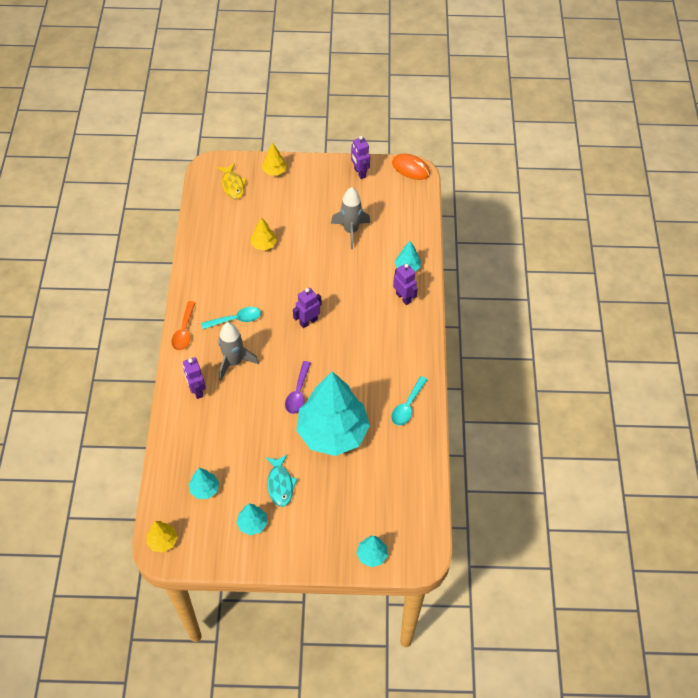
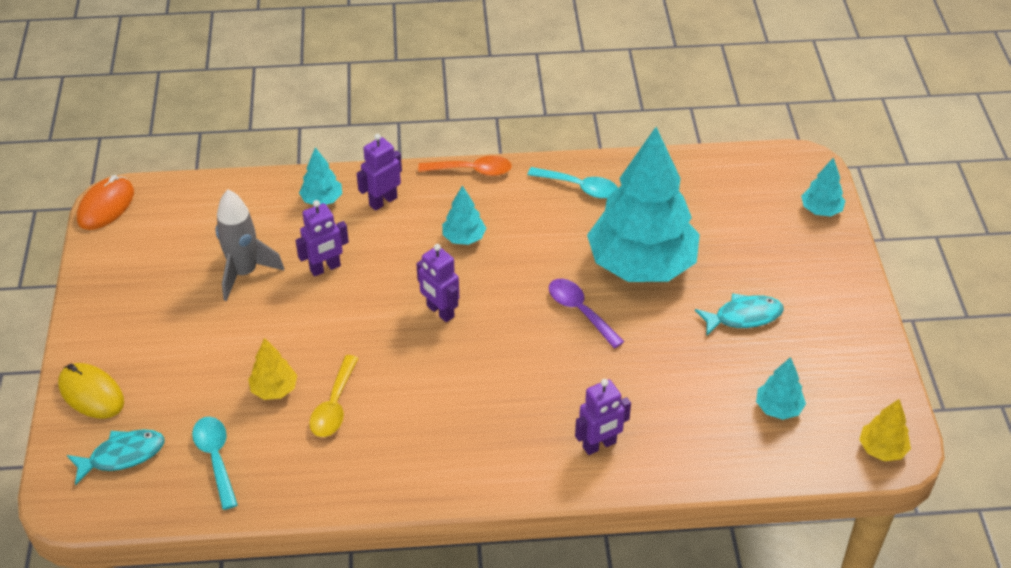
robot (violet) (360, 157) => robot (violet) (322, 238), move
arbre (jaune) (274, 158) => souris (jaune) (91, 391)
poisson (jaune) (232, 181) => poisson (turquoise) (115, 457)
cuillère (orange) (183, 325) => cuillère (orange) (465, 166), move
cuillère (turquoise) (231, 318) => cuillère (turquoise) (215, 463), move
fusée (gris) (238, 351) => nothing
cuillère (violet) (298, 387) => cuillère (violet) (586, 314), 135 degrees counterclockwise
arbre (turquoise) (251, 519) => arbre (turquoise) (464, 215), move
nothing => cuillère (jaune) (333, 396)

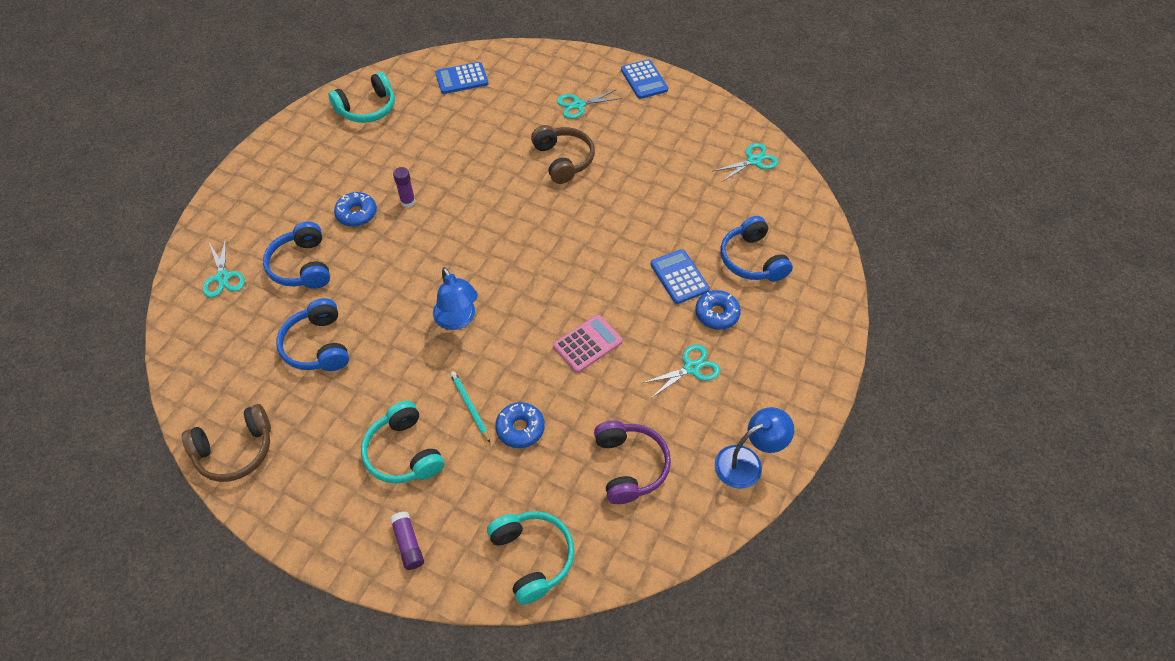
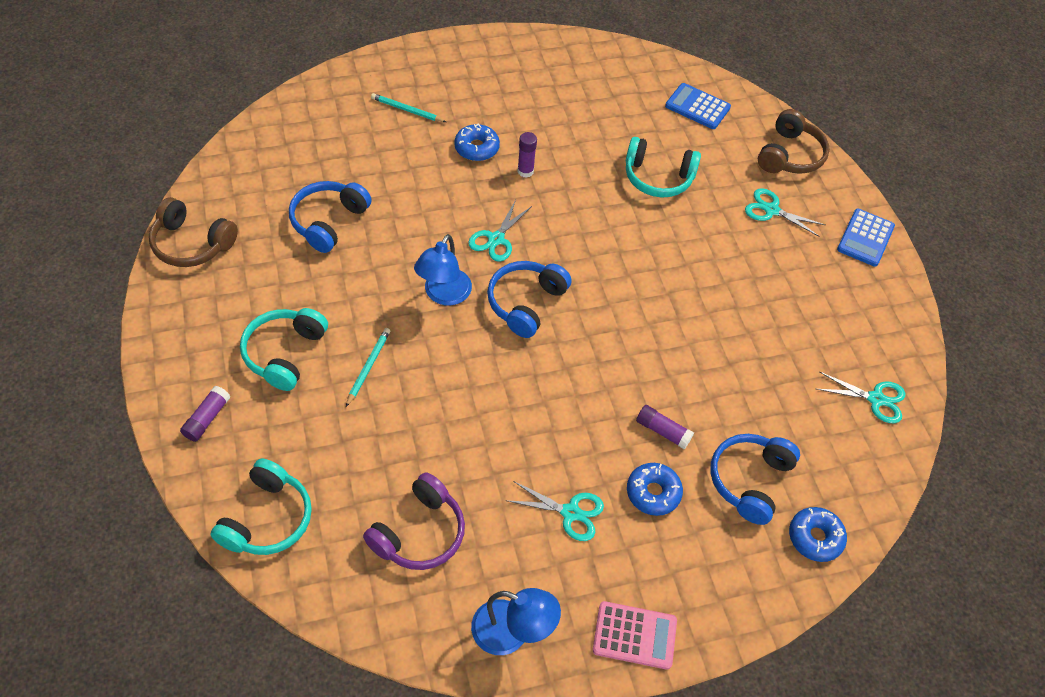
casque audio (turquoise) (361, 97) => casque audio (turquoise) (663, 167), move
casque audio (marron) (563, 154) => casque audio (marron) (794, 141), move
casque audio (bleu) (296, 255) => casque audio (bleu) (529, 299), move
ciseaux (turquoise) (224, 268) => ciseaux (turquoise) (500, 231), move
calculatrice (bleu) (680, 276) => bâton de colle (violet) (665, 427)
calculatrice (rose) (588, 344) => calculatrice (rose) (635, 635), move
beignet (bleu) (520, 425) => beignet (bleu) (818, 534), move
nothing => crayon (turquoise) (408, 107)

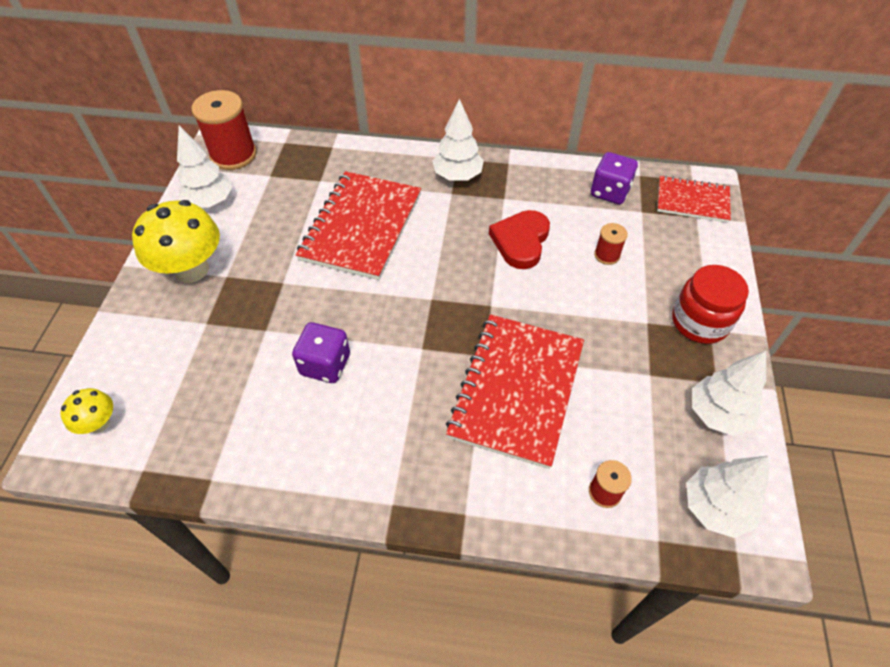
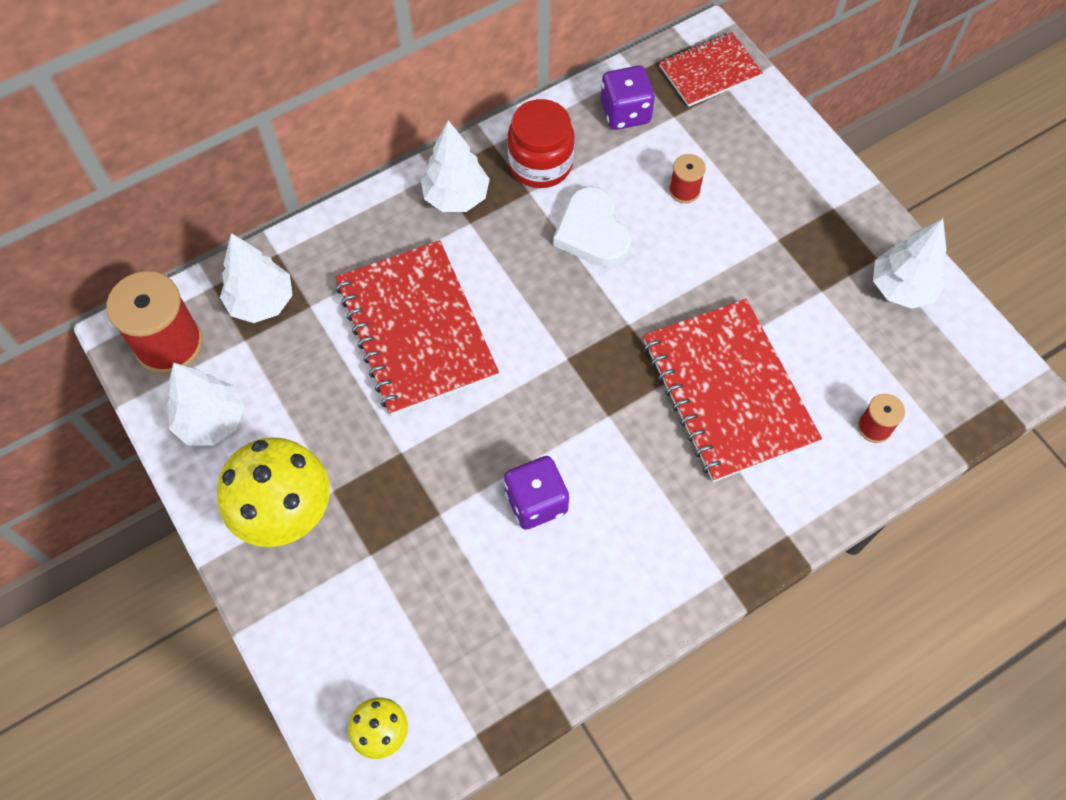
cœur (rouge) (519, 239) => cœur (blanc) (592, 226)
bocal (rouge) (710, 304) => bocal (rouge) (541, 143), move
arbre (blanc) (728, 497) => arbre (blanc) (256, 278), move

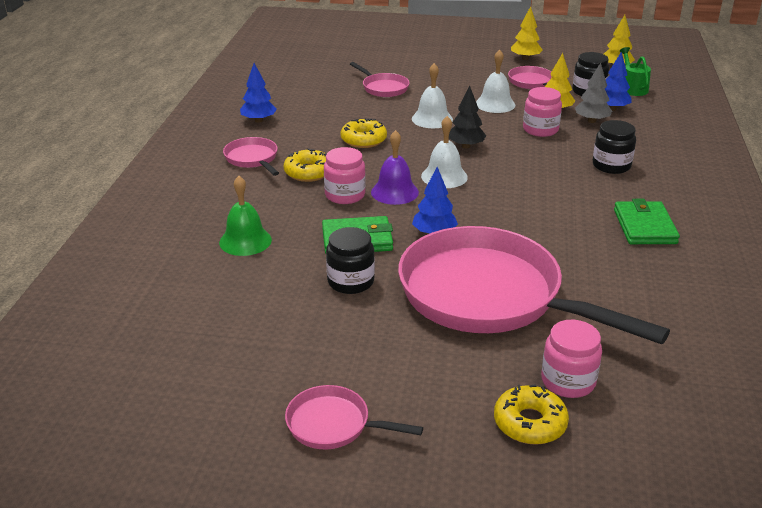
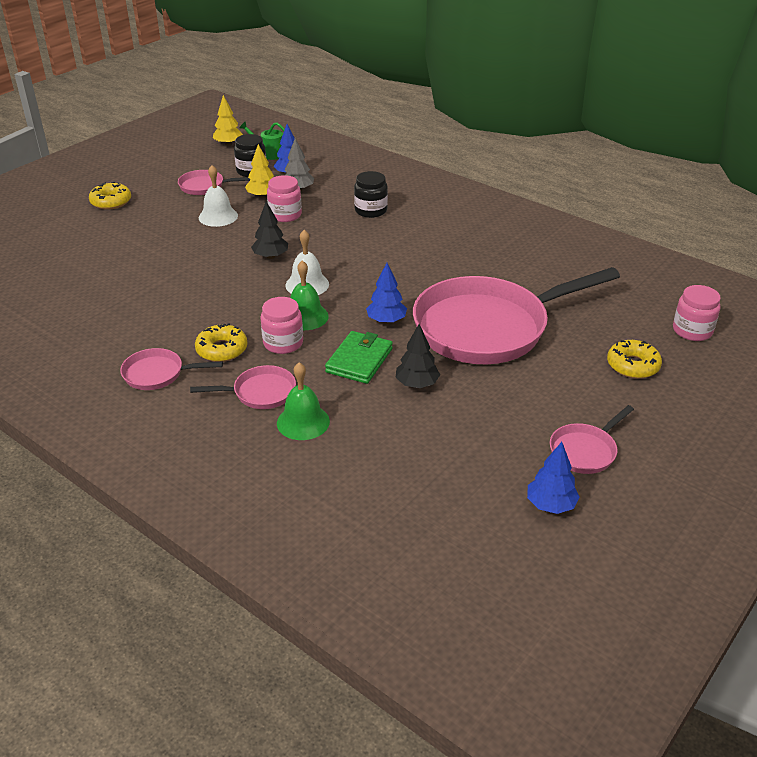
arbre (jaune) (526, 33) => nothing
poêle (rose) (380, 79) => poêle (rose) (243, 387), move
arbre (bleu) (258, 93) => arbre (bleu) (553, 478), move
cloche (blanc) (432, 95) => nothing
beignet (jaune) (364, 133) => beignet (jaune) (110, 196), move
cloche (violet) (395, 167) => cloche (vert) (309, 295)
portefeuille (vert) (647, 221) => nothing
bocal (noir) (350, 260) => arbre (noir) (417, 356)
bocal (rose) (571, 359) => bocal (rose) (697, 313), move

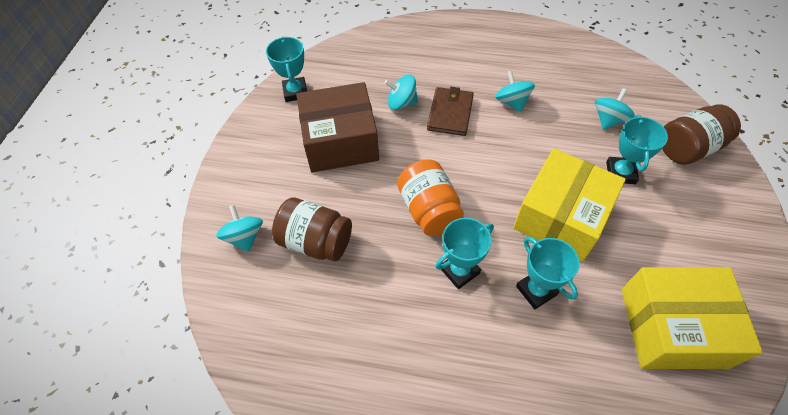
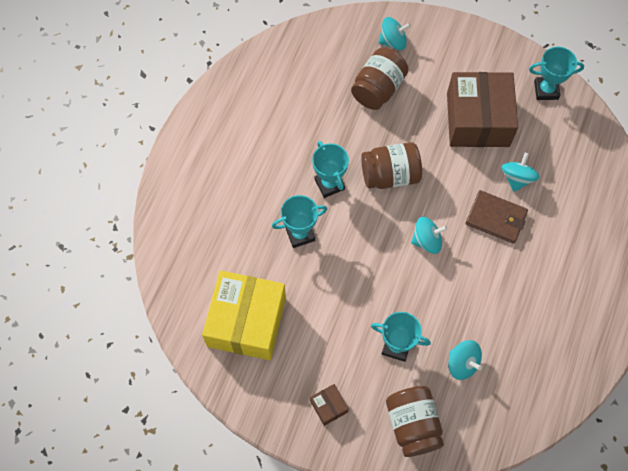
toupie (turquoise) (515, 91) => toupie (turquoise) (429, 235), move
boîte (jaune) (569, 205) => nothing
bocal (orange) (430, 197) => bocal (marron) (391, 165)
nothing => boîte (marron) (329, 405)

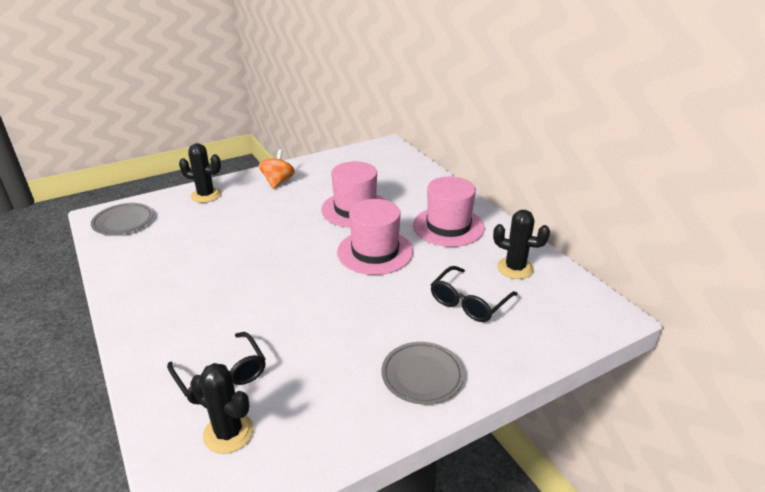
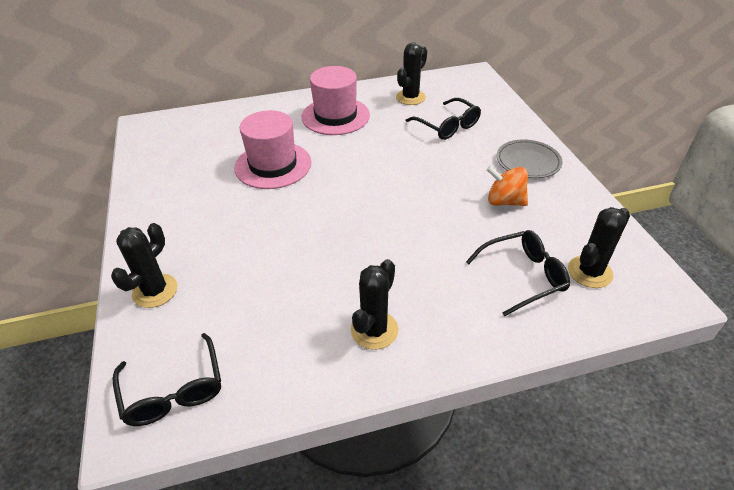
toupie (orange) (277, 169) => toupie (orange) (507, 186), move
chapeau (rose) (375, 237) => nothing
assiette (gris) (122, 219) => lunettes (noir) (166, 379)
nothing => cactus (noir) (374, 304)

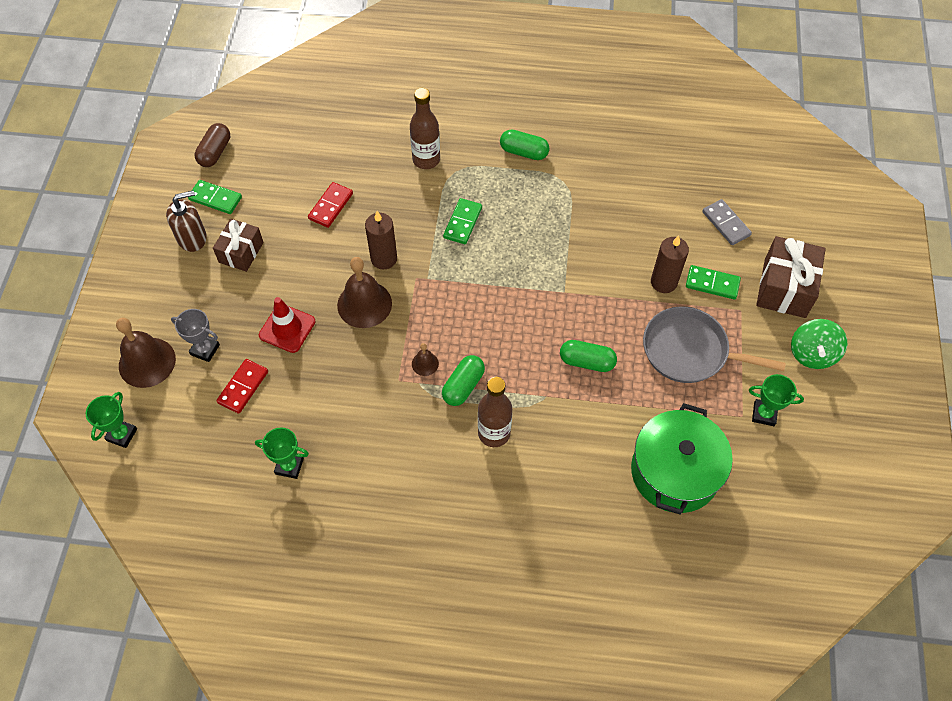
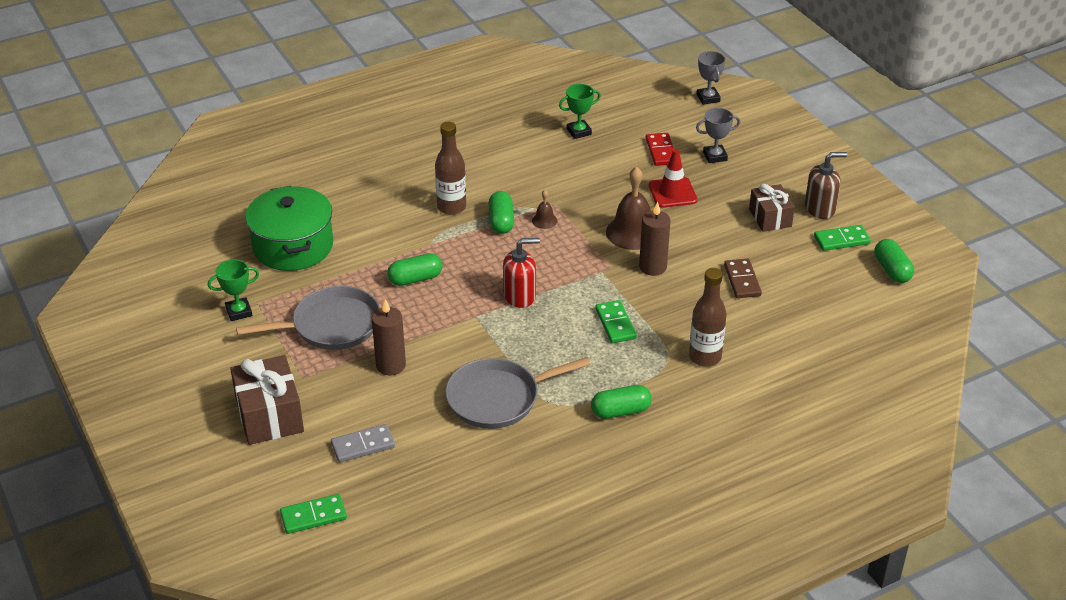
gélule (marron) (212, 145) => gélule (vert) (894, 261)
domino (rouge) (330, 205) => domino (marron) (743, 278)
distributeur de savon (marron) (186, 221) => distributeur de savon (marron) (826, 185), 135 degrees counterclockwise
domino (gris) (727, 222) => domino (gris) (363, 443), 45 degrees counterclockwise
domino (vert) (713, 282) => domino (vert) (313, 514), move
cloche (marron) (146, 353) => nothing
toupie (vert) (819, 344) => nothing
trophée (vert) (111, 420) => trophée (gris) (711, 78)
nothing => distributeur de savon (rouge) (521, 273)
nothing => poêle (gris) (518, 393)

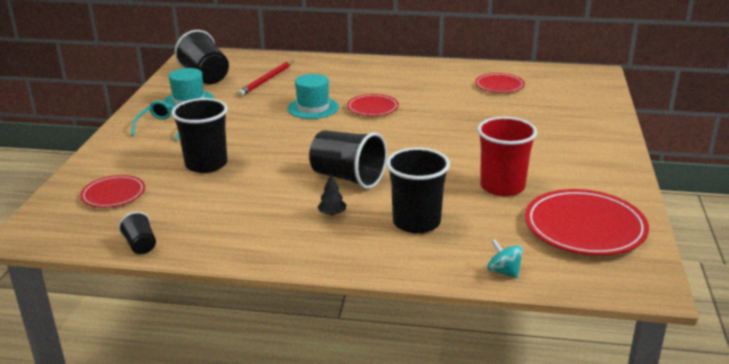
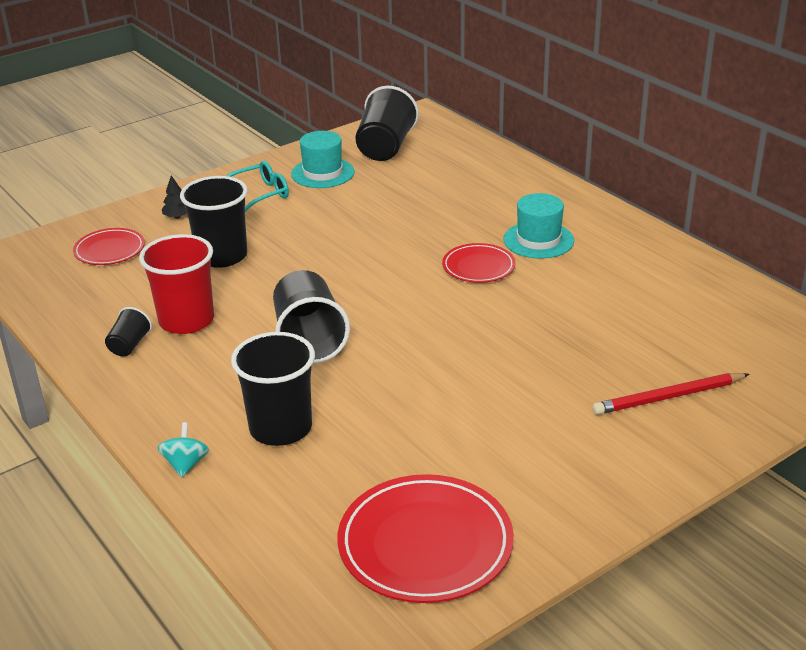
crayon (rouge) (265, 79) => crayon (rouge) (671, 394), move
assiette (rouge) (500, 83) => nothing
chapeau (turquoise) (313, 96) => chapeau (turquoise) (539, 226), move
gobelet (rouge) (507, 156) => gobelet (rouge) (176, 284), move
arbre (noir) (331, 195) => arbre (noir) (174, 197), move
gobelet (noir) (137, 233) => gobelet (noir) (128, 332), move
toupie (turquoise) (505, 258) => toupie (turquoise) (183, 450), move

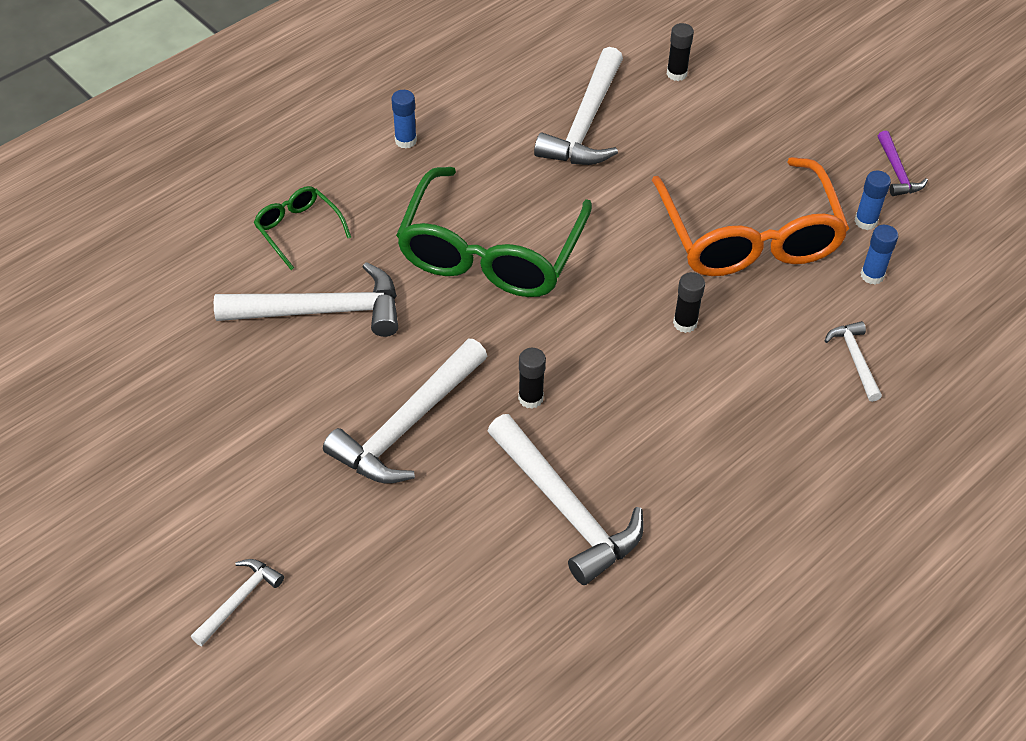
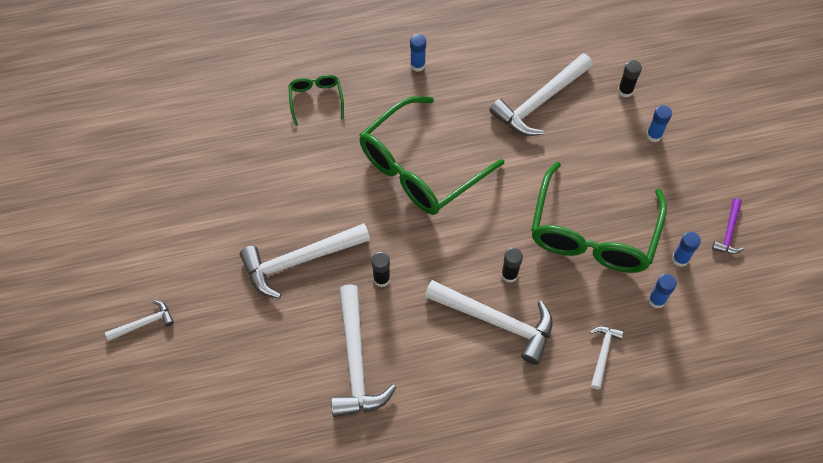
lunettes (orange) (750, 216) => lunettes (vert) (599, 217)
marteau (blanc) (306, 299) => marteau (blanc) (489, 322), move
nothing => bâton de colle (bleu) (659, 123)

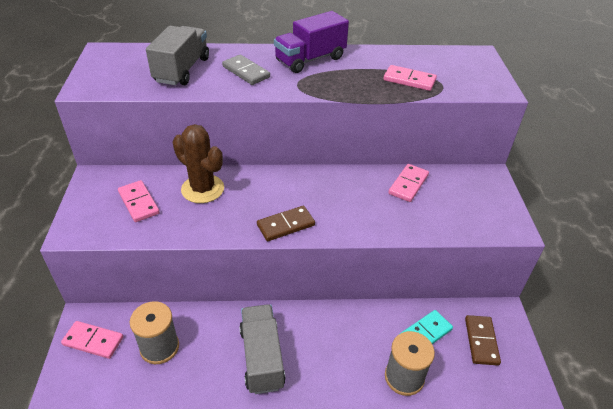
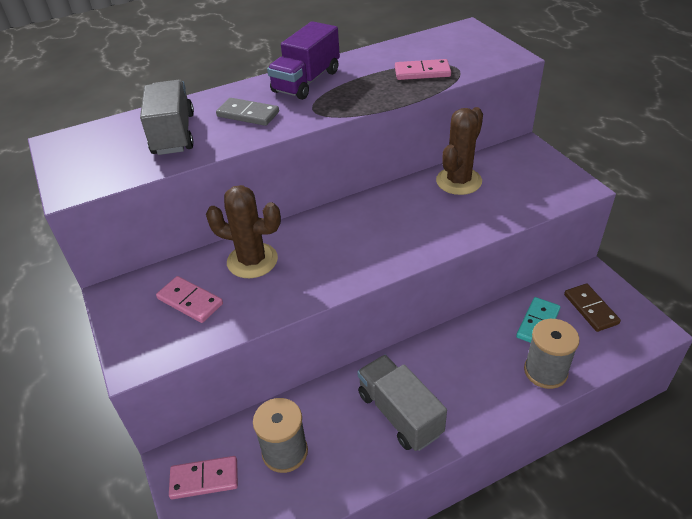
domino (rose) (408, 183) => cactus (marron) (459, 151)
domino (marron) (286, 223) => nothing

